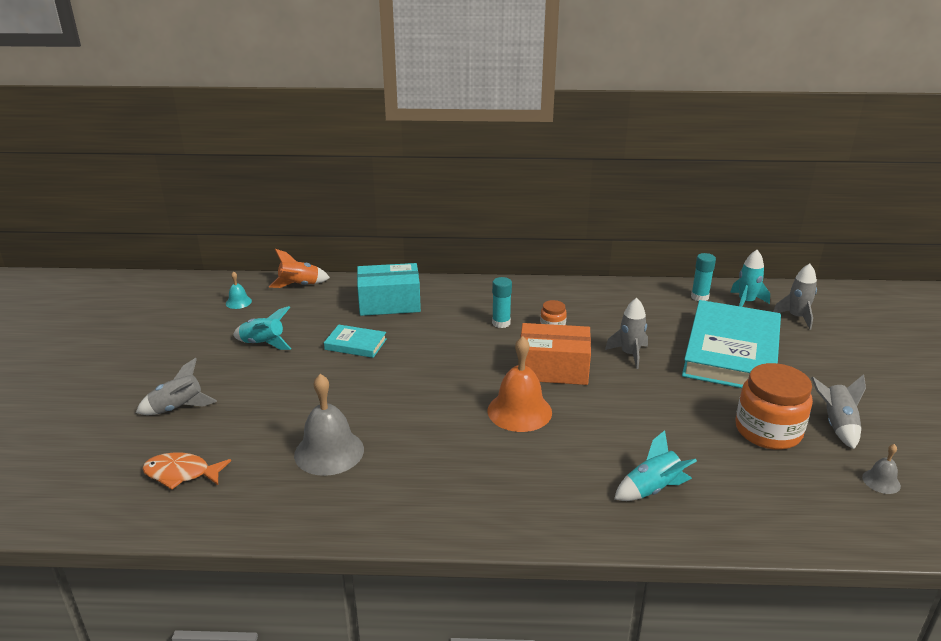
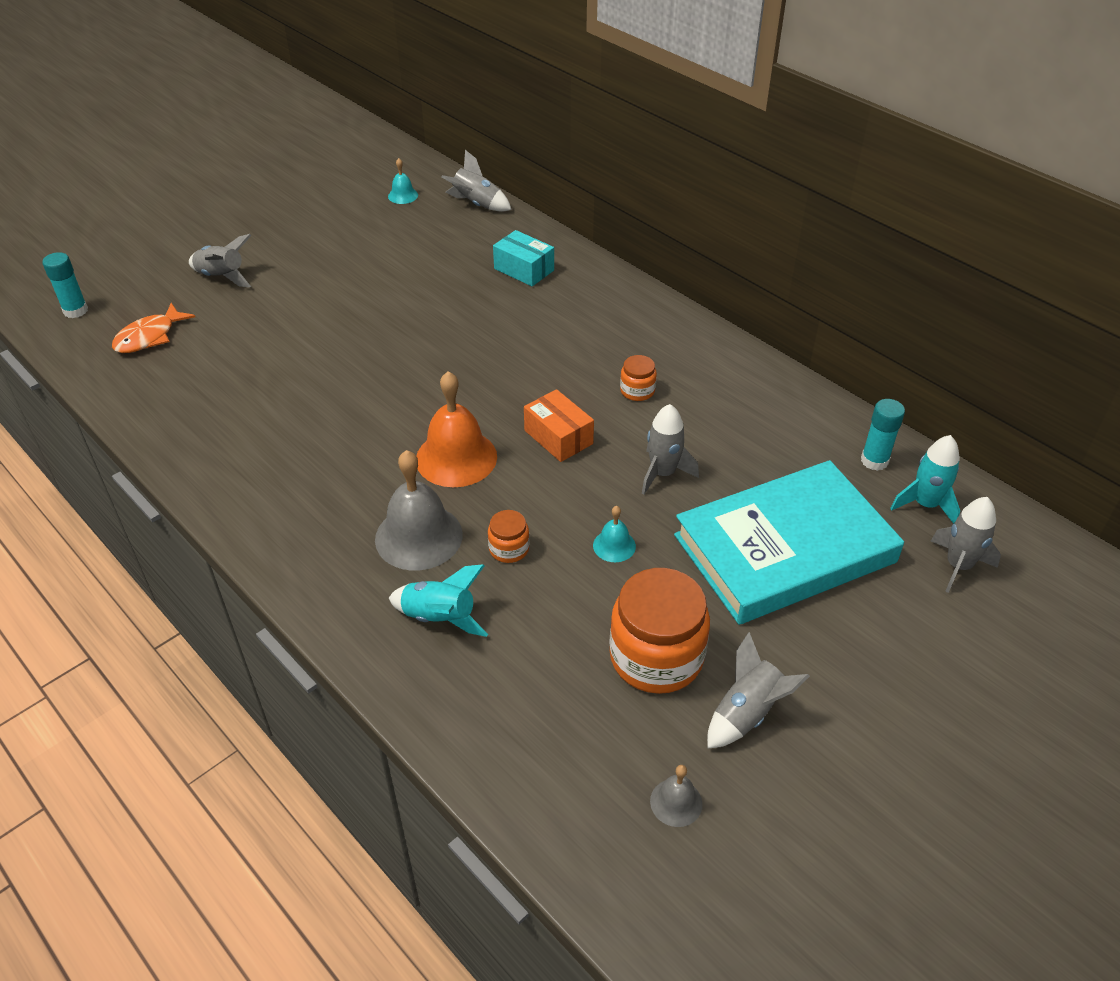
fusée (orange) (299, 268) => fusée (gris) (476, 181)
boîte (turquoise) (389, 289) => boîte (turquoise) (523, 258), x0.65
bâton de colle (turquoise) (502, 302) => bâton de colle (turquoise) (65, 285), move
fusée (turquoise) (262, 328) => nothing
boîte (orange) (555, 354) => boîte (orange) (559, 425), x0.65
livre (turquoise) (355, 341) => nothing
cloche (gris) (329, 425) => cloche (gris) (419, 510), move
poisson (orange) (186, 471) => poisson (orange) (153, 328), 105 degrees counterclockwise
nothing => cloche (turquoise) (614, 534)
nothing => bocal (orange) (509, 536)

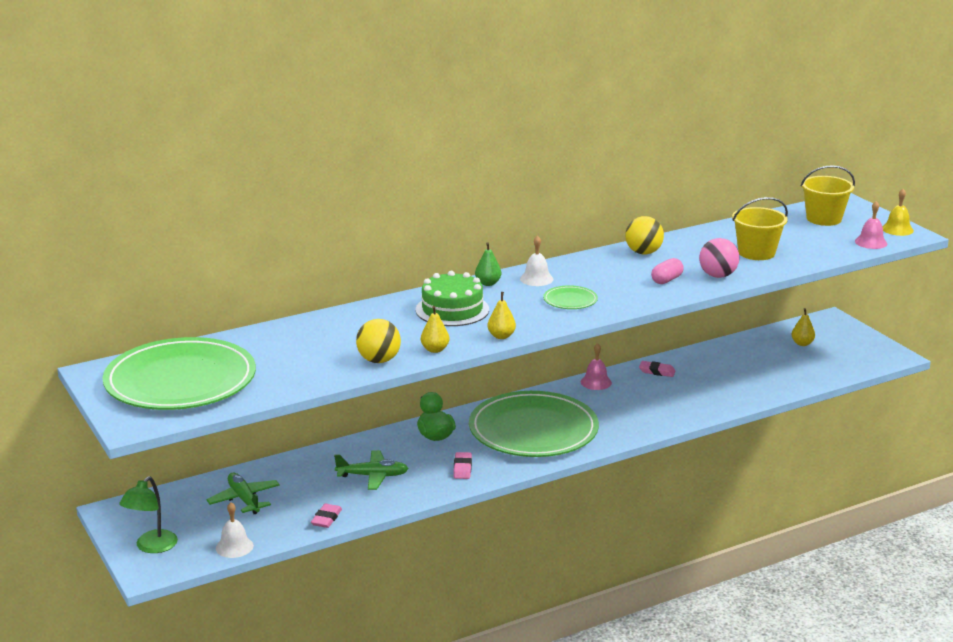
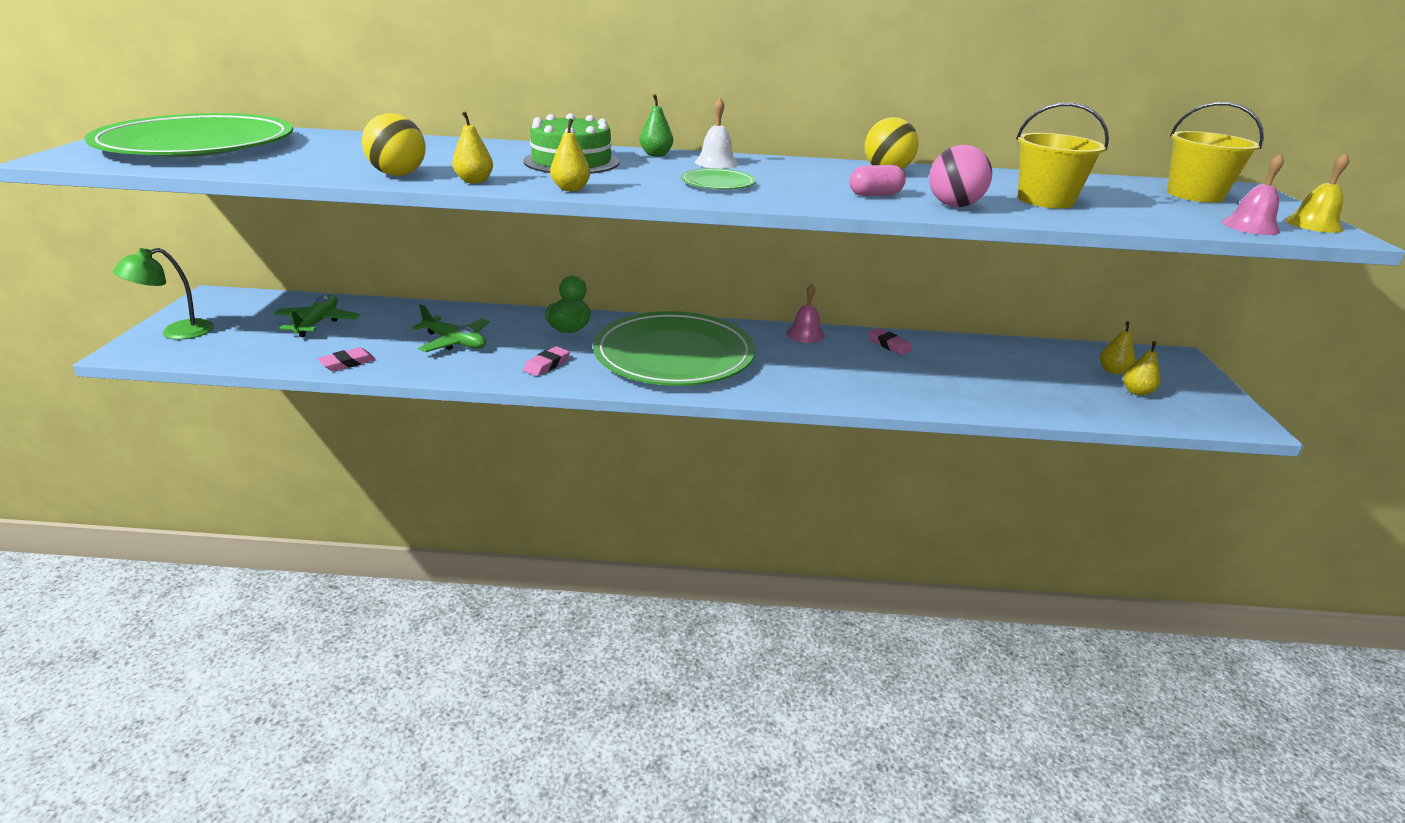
cloche (blanc) (235, 530) => nothing
nothing => poire (jaune) (1142, 368)

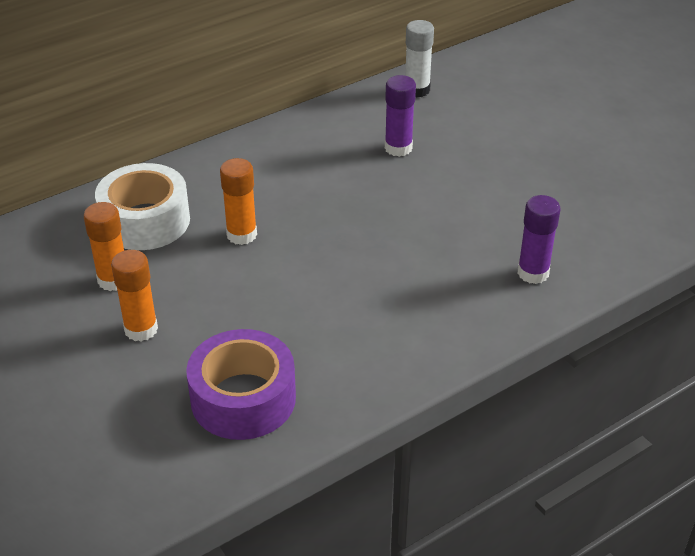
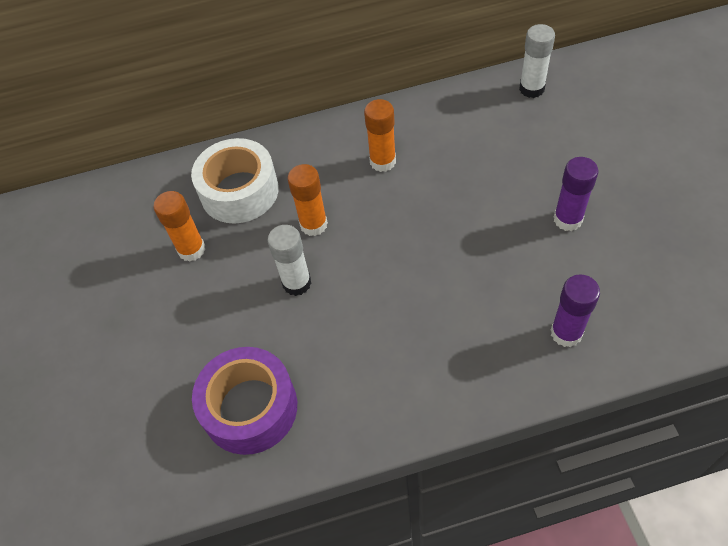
bâton de colle (violet) (400, 116) => bâton de colle (violet) (576, 194), move
bâton de colle (orange) (134, 295) => bâton de colle (orange) (380, 135), move
nothing => bâton de colle (blanc) (289, 260)

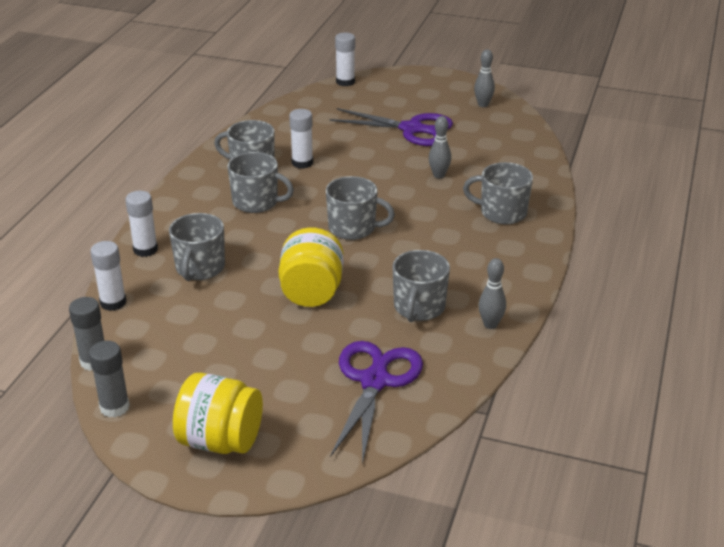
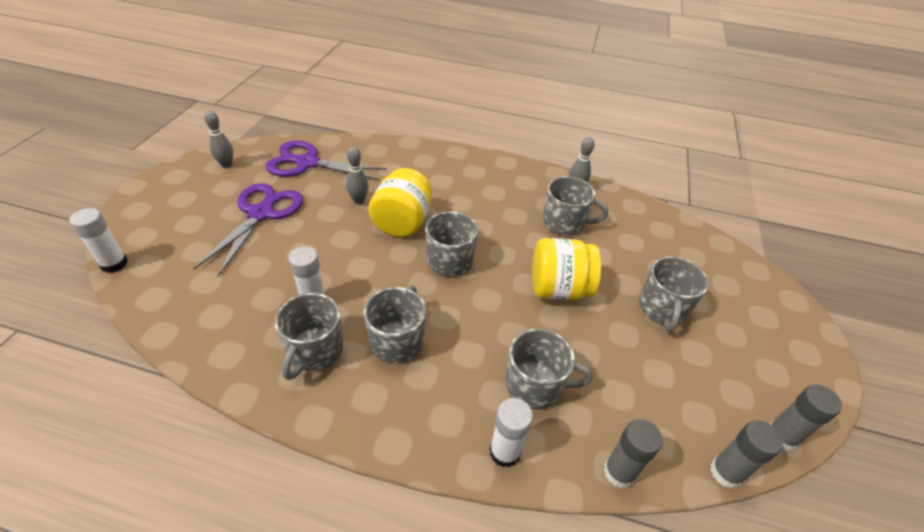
tasse (gris) (498, 193) => tasse (gris) (674, 294), move
bâton de colle (blanc) (108, 276) => bâton de colle (gris) (633, 453)
ciseaux (violet) (376, 402) => ciseaux (violet) (326, 160), move
bocal (jaune) (218, 413) => bocal (jaune) (400, 202), move

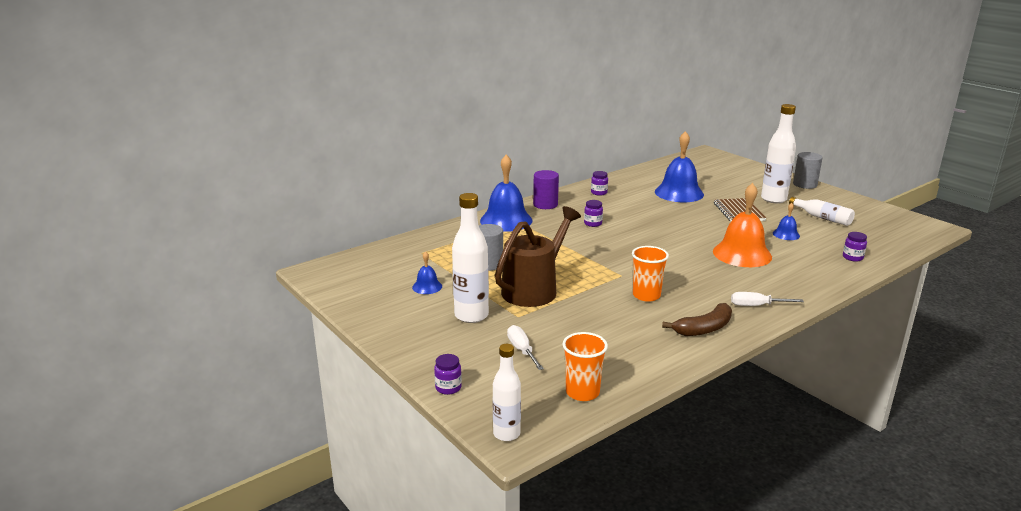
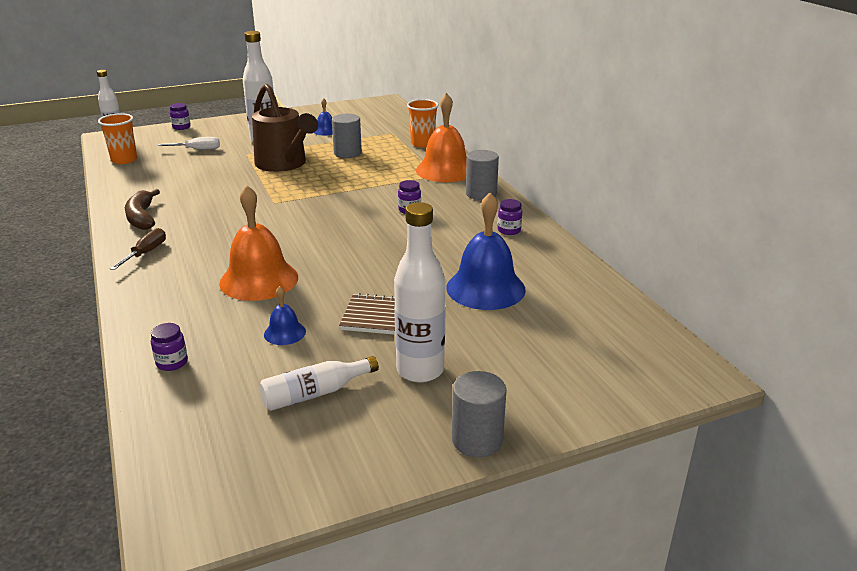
cloche (bleu) (506, 193) => cloche (orange) (441, 137)
cylindre (violet) (546, 189) => cylindre (gris) (482, 175)
gobelet (orange) (650, 274) => gobelet (orange) (423, 123), move
tournevis (blanc) (767, 299) => tournevis (marron) (138, 249)

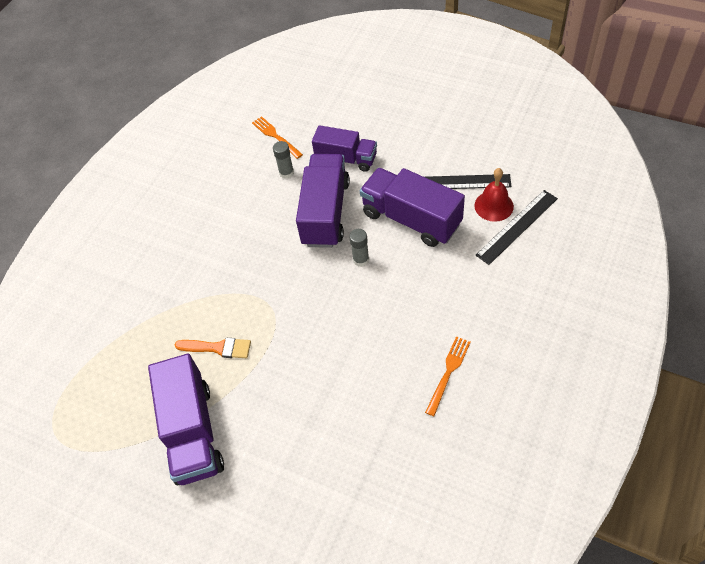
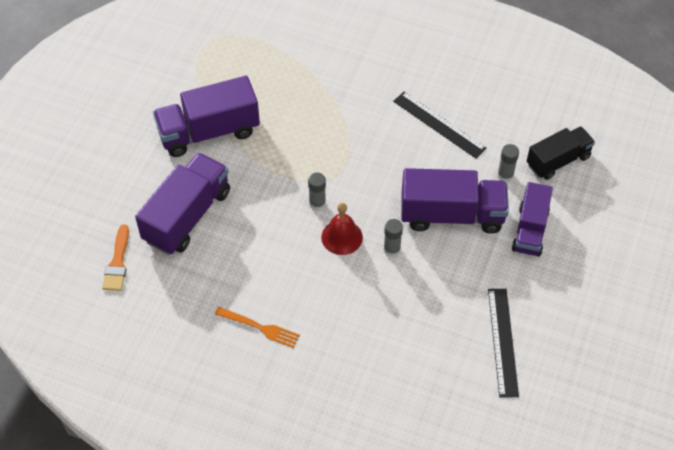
fourchette (orange) (277, 137) => camion (noir) (561, 153)
camion (violet) (412, 207) => camion (violet) (182, 204), move
cloche (rouge) (494, 195) => cloche (rouge) (342, 229), move
règle (noir) (516, 227) => règle (noir) (440, 125), move
pinceau (orange) (212, 348) => pinceau (orange) (115, 257), move
nothing => bâton de colle (gris) (317, 191)

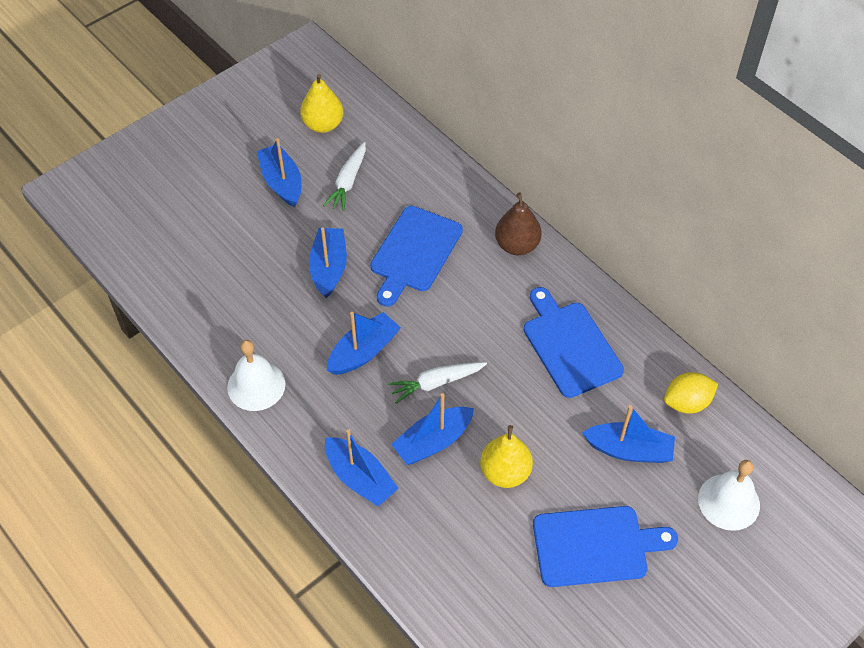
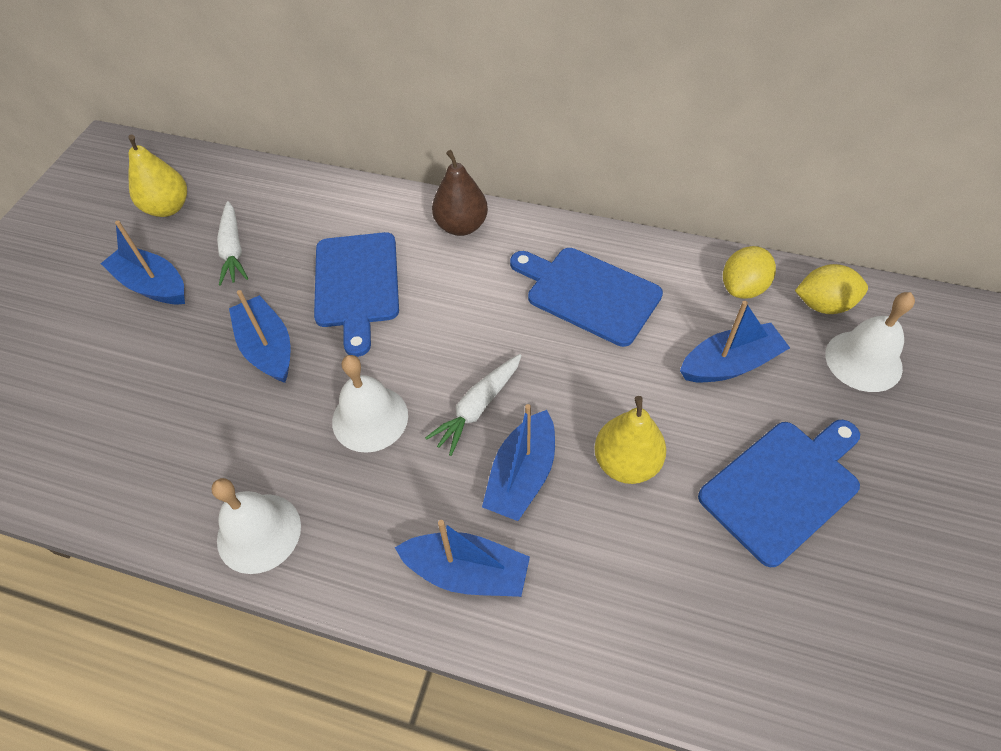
bateau (bleu) (364, 343) => cloche (blanc) (370, 404)
nothing => citron (jaune) (831, 289)

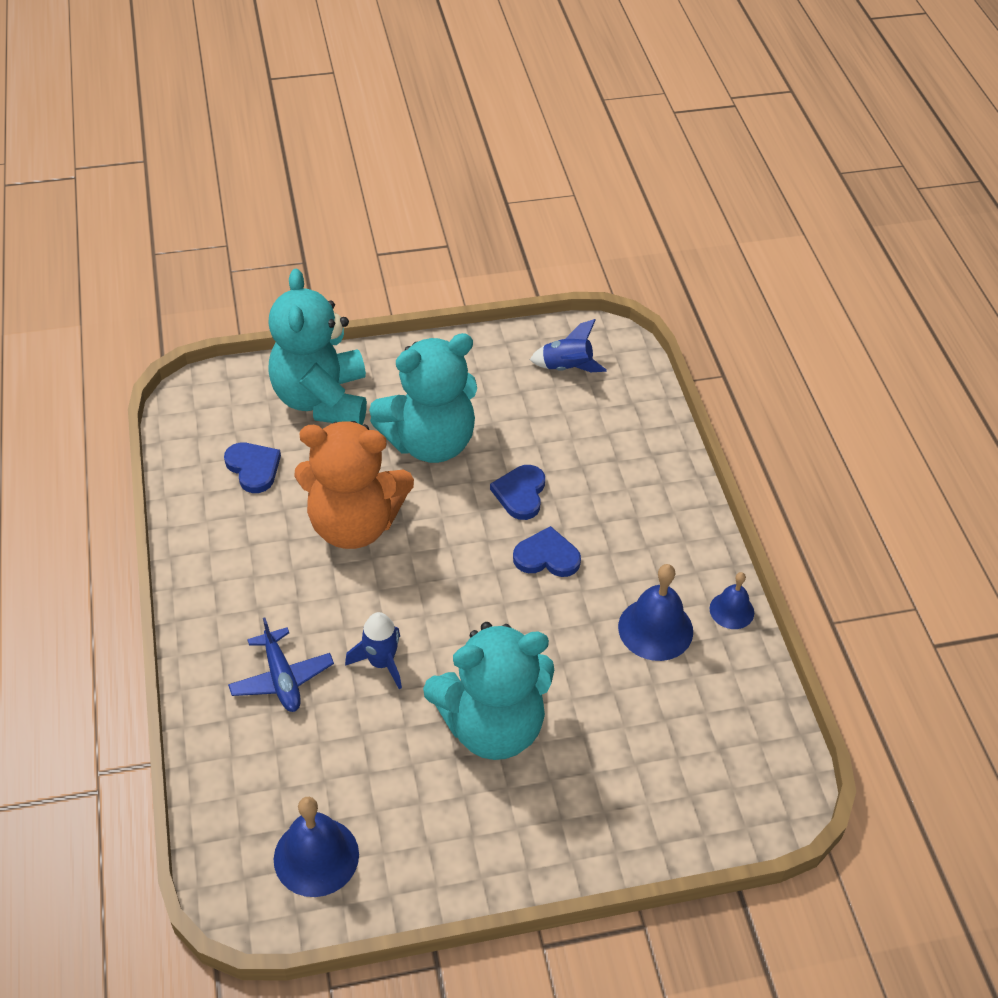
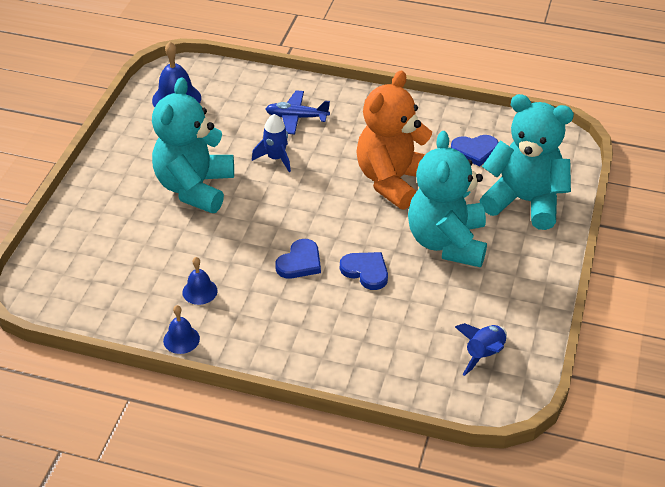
cloche (bleu) (655, 612) => cloche (bleu) (200, 281), x0.60

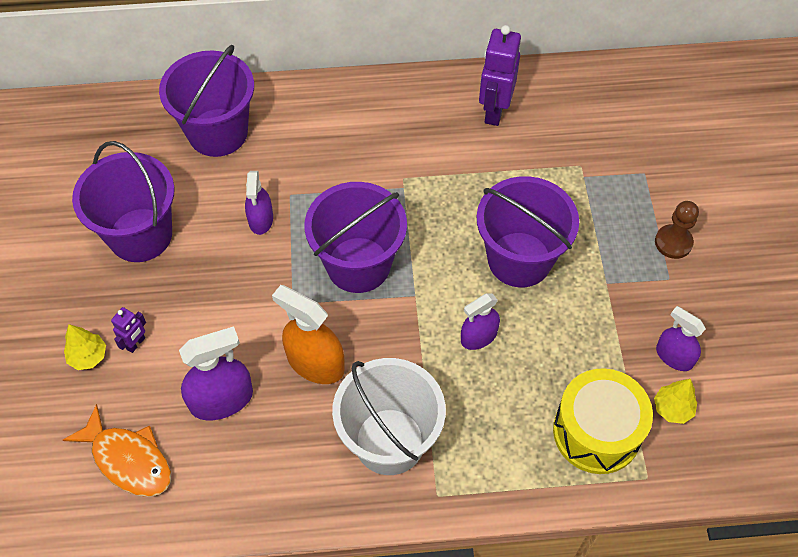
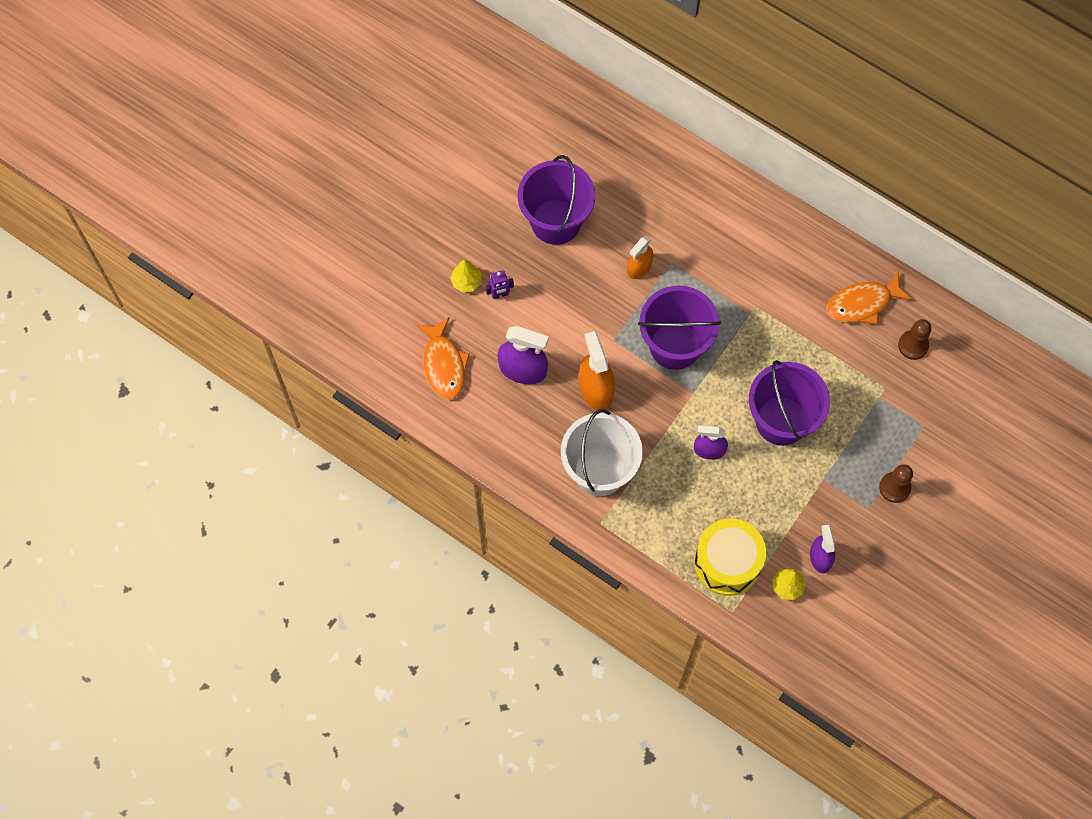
robot (violet) (500, 75) => poisson (orange) (869, 297)
seau (violet) (206, 101) => nothing
vaporisateur (violet) (259, 203) => vaporisateur (orange) (640, 257)
nothing => pion (marron) (914, 339)

